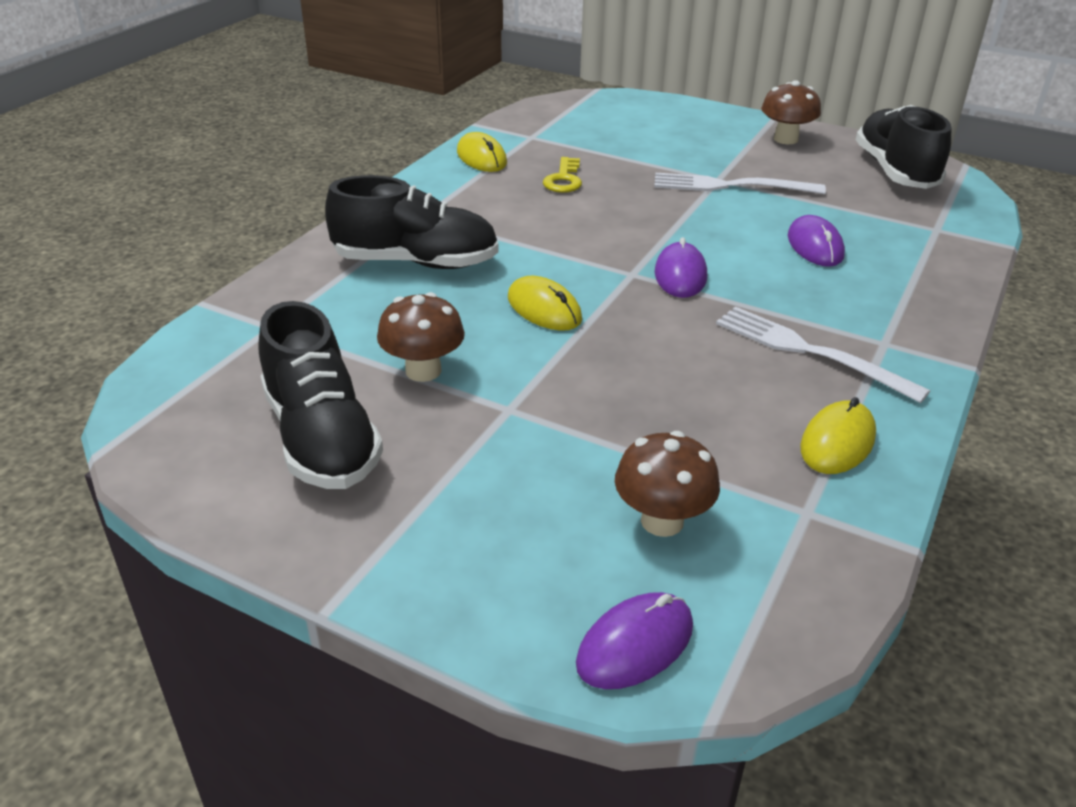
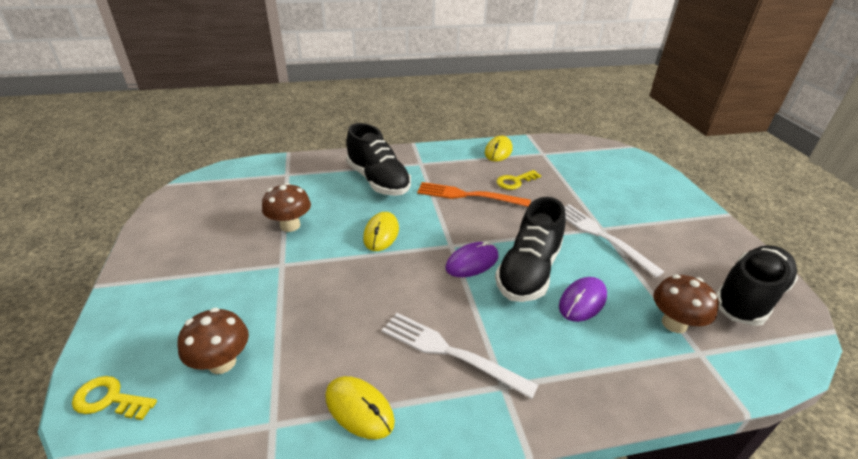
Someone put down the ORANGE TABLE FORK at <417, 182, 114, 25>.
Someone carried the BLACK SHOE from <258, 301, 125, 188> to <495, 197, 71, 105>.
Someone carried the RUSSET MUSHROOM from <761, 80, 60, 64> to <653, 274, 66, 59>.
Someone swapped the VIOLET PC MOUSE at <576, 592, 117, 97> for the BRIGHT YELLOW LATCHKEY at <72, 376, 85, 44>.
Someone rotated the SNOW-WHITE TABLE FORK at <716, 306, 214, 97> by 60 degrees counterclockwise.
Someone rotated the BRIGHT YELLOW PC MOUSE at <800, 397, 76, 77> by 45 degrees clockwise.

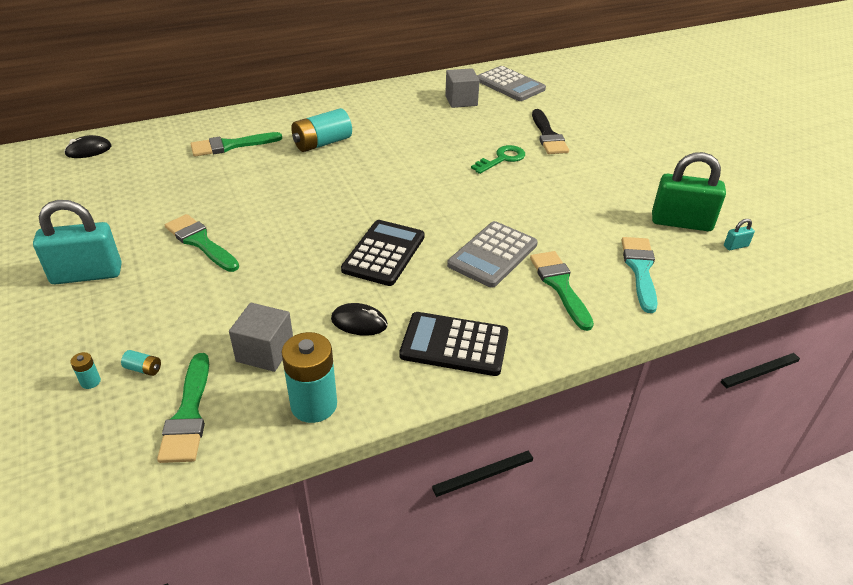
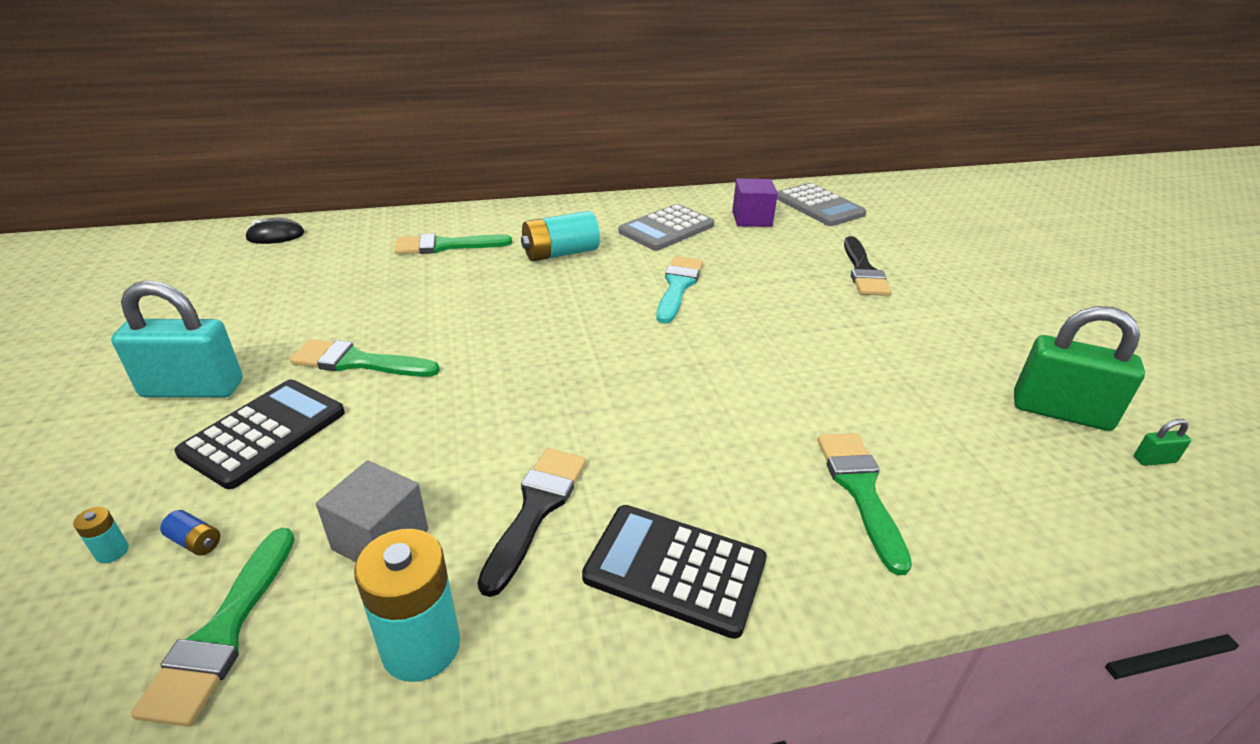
Someone took away the GREEN LATCHKEY at <471, 145, 54, 29>.
Someone carried the BLACK ADDING MACHINE from <341, 220, 84, 66> to <174, 380, 171, 109>.
Someone carried the ASH-GREY ADDING MACHINE from <447, 221, 91, 67> to <618, 204, 96, 47>.
Someone carried the AQUA PAINTBRUSH from <622, 237, 36, 76> to <656, 256, 47, 68>.
Someone swapped the BLACK PC MOUSE at <331, 303, 57, 33> for the BLACK PAINTBRUSH at <478, 448, 108, 149>.
Someone repainted the AQUA AA BATTERY at <121, 350, 40, 26>, which became the BLUE AA BATTERY at <160, 510, 60, 46>.
Someone repainted the ASH-GREY BLOCK at <445, 68, 35, 40>, which became the VIOLET BLOCK at <732, 179, 46, 48>.
Someone repainted the AQUA LOCK at <724, 219, 31, 31>, which became the GREEN LOCK at <1134, 419, 57, 47>.
Someone rotated the GREEN PAINTBRUSH at <165, 214, 74, 58> by 45 degrees counterclockwise.

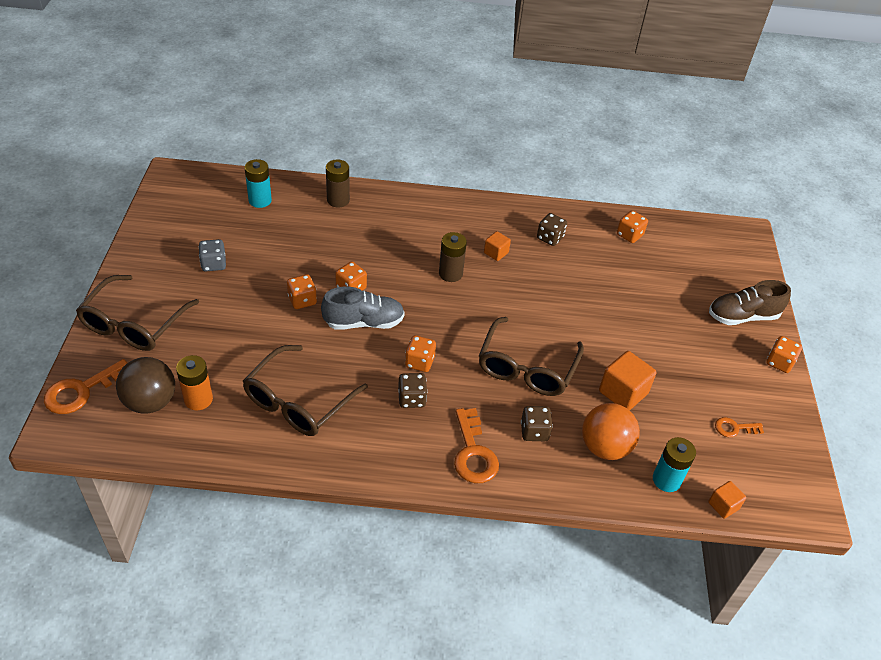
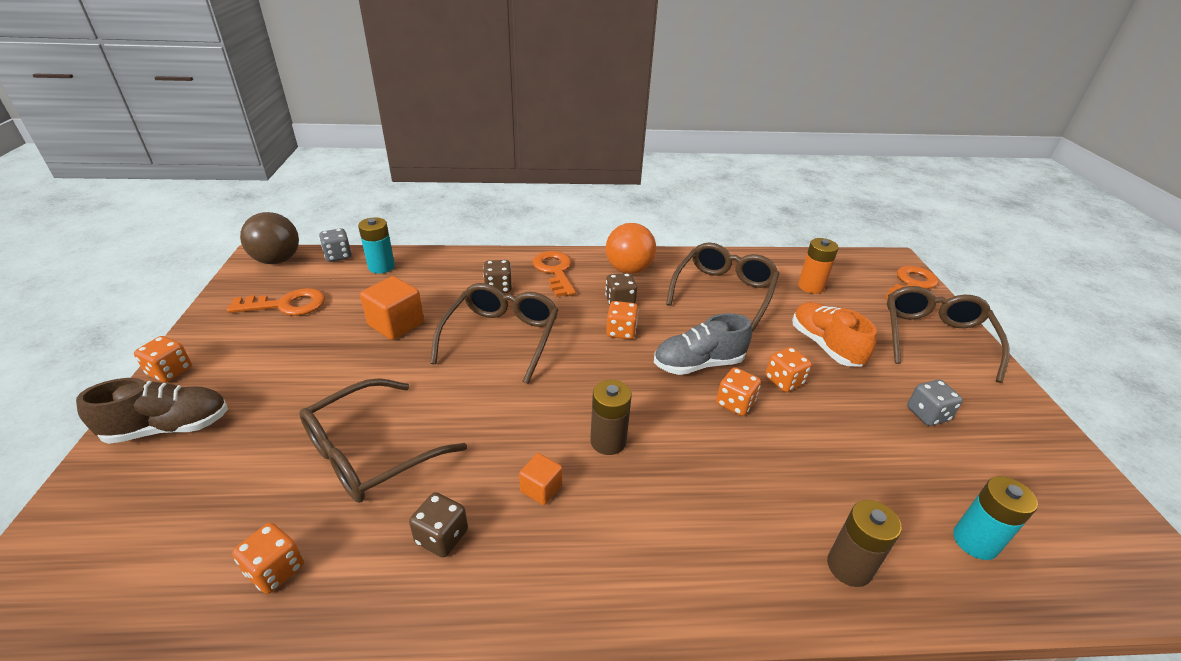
Someone put down the RUSSET SPECTACLES at <299, 378, 168, 125>.
Someone put down the ORANGE SHOE at <792, 302, 85, 64>.
Someone carried the RUSSET SPHERE from <116, 357, 59, 57> to <240, 212, 59, 52>.
Someone carried the ORANGE SPHERE from <582, 403, 58, 57> to <606, 223, 50, 51>.
Someone swapped the ORANGE BLOCK at <708, 481, 38, 38> for the ASH-GREY DIE at <319, 228, 33, 34>.
Someone scaled the ORANGE LATCHKEY at <715, 417, 49, 20> by 1.76.

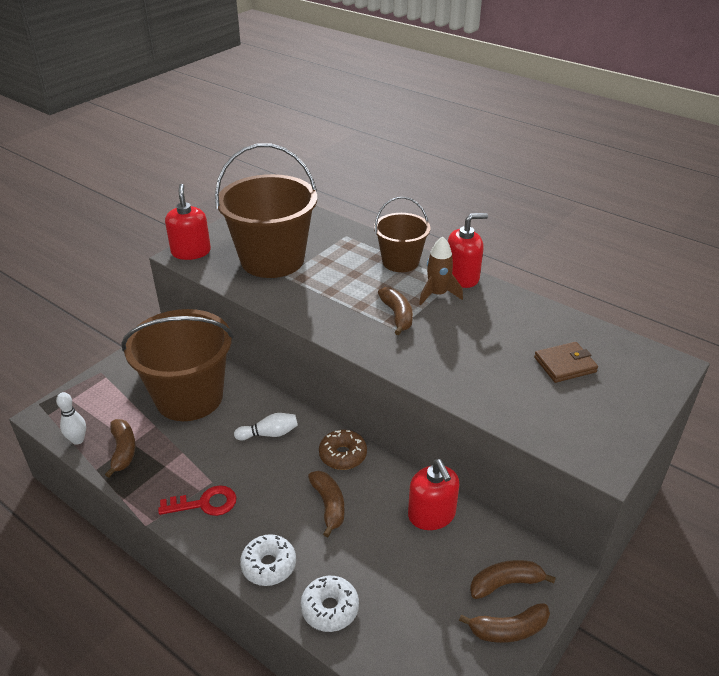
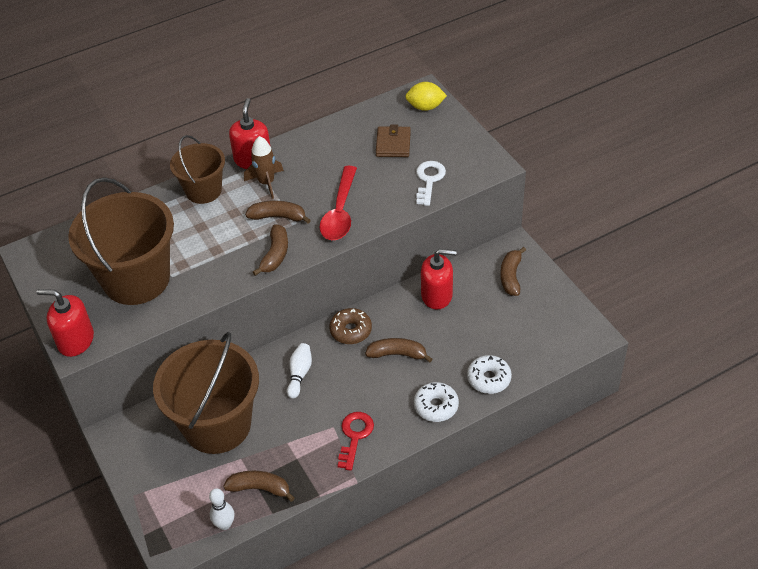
Someone put down the RED TEASPOON at <320, 166, 37, 74>.
Someone put down the BRIGHT YELLOW CITRUS FRUIT at <405, 82, 42, 29>.
Someone put down the SNOW-WHITE LATCHKEY at <416, 161, 30, 45>.
Someone carried the RUSSET TOY BANANA from <459, 603, 91, 40> to <253, 225, 35, 51>.

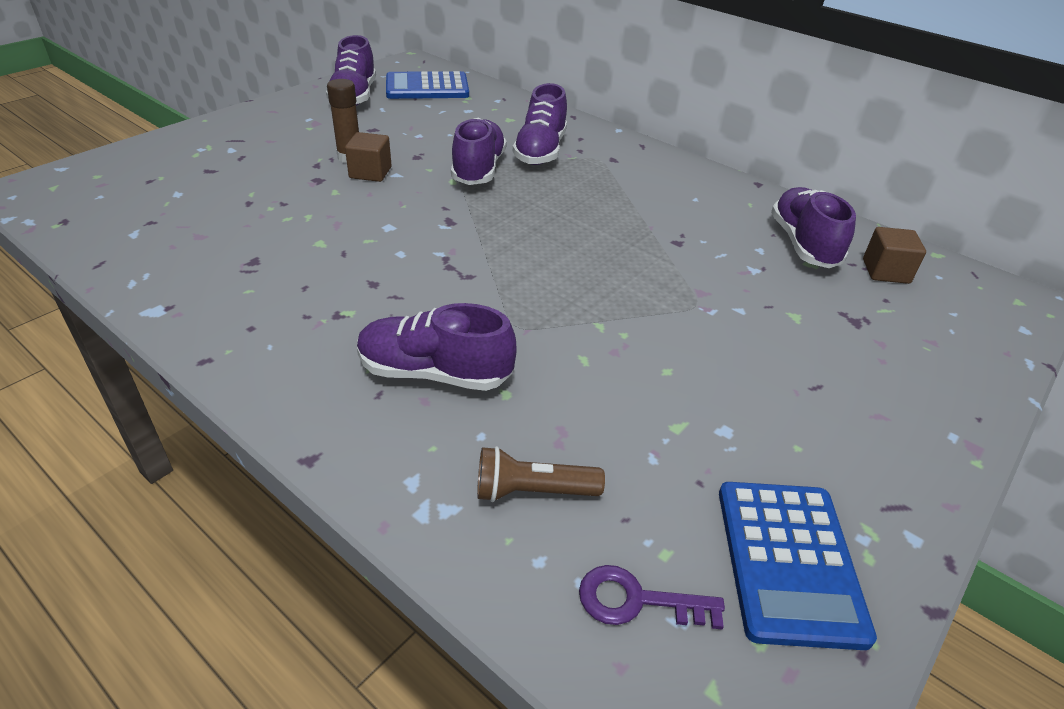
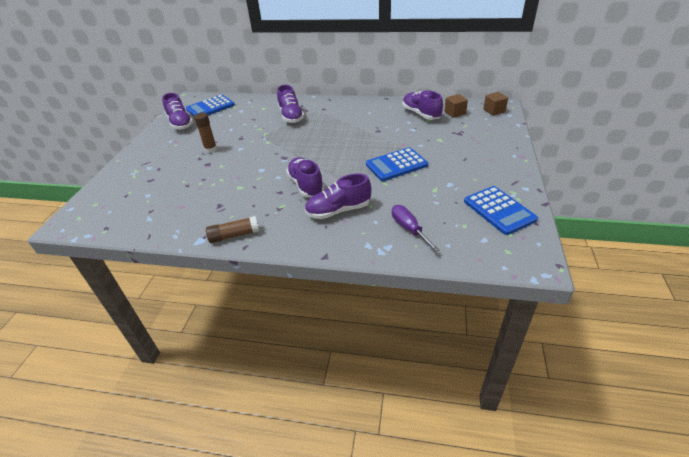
Someone took away the VIOLET LATCHKEY at <579, 565, 146, 64>.
Someone put down the RUSSET STICK OF GLUE at <206, 216, 53, 27>.
Someone put down the BLUE ADDING MACHINE at <366, 147, 62, 34>.
Someone carried the RUSSET BLOCK from <345, 132, 47, 50> to <483, 92, 25, 23>.
Someone carried the VIOLET SHOE from <451, 118, 56, 67> to <286, 157, 38, 40>.
Someone swapped the RUSSET FLASHLIGHT at <477, 446, 128, 56> for the VIOLET FLAT SCREWDRIVER at <392, 205, 48, 47>.

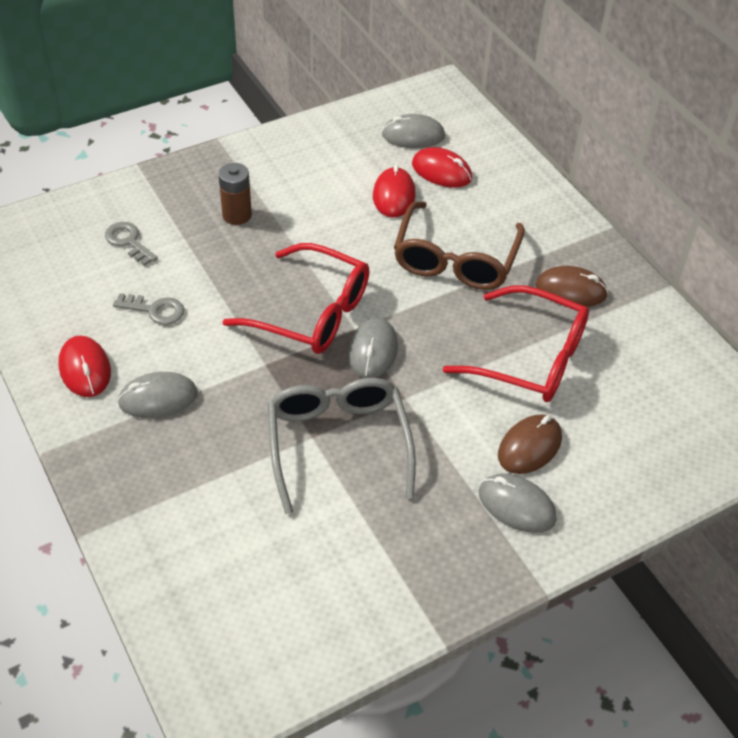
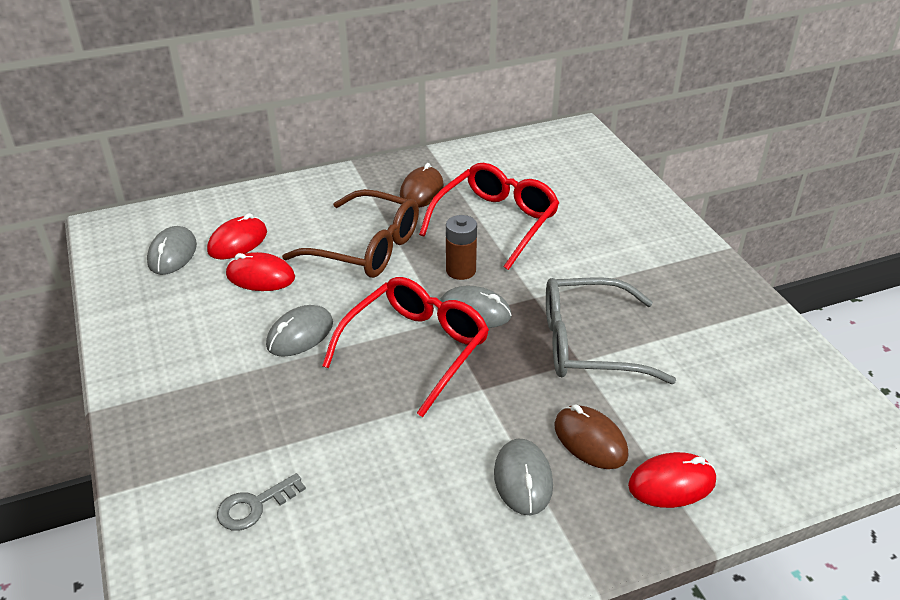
Someone took away the ASH-GREY LATCHKEY at <113, 293, 71, 32>.
Someone carried the RED PC MOUSE from <58, 336, 53, 61> to <628, 452, 88, 56>.
Someone carried the RUSSET AA BATTERY from <218, 163, 34, 62> to <446, 215, 31, 65>.
Someone carried the ASH-GREY PC MOUSE from <479, 474, 78, 59> to <266, 305, 67, 52>.
Someone carried the RUSSET PC MOUSE from <498, 414, 64, 60> to <554, 404, 75, 65>.

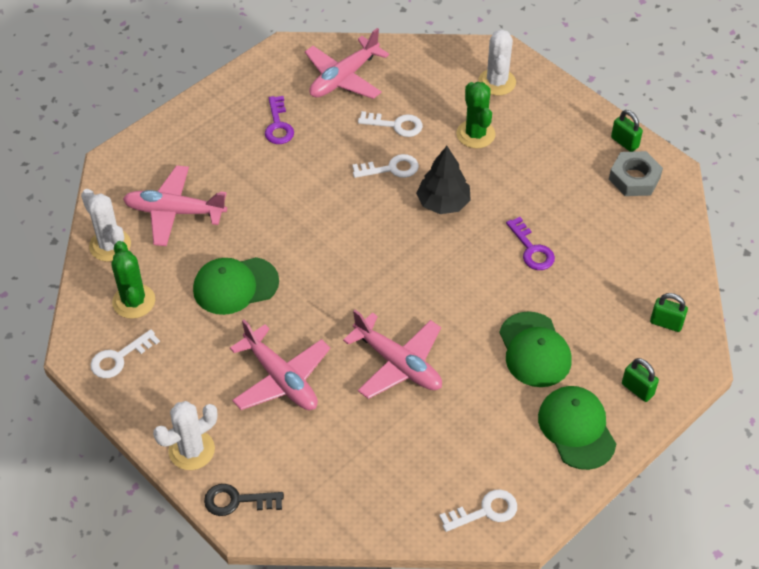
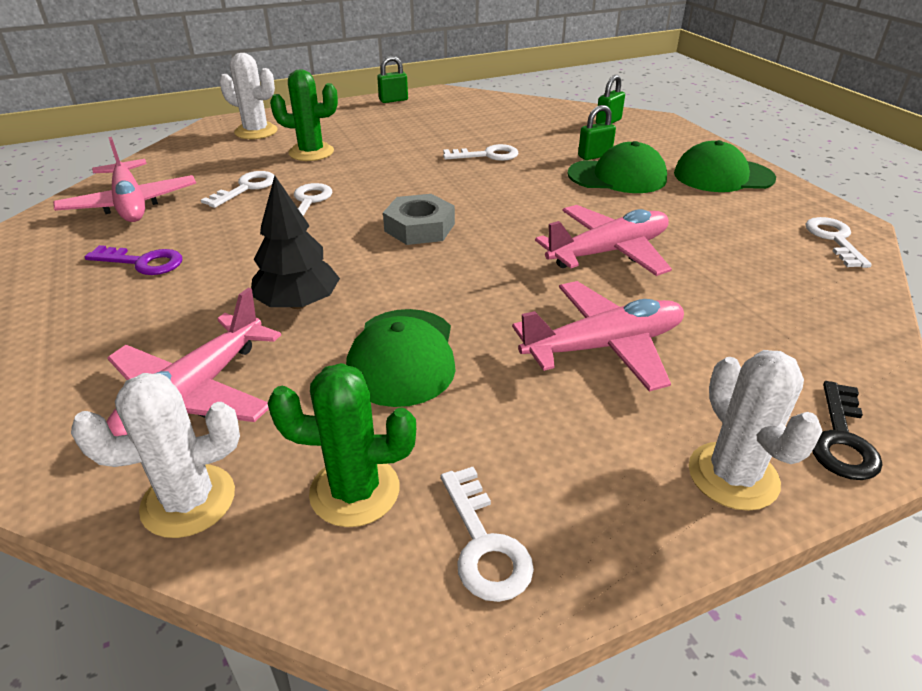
Someone carried the BLACK FIR TREE from <416, 146, 55, 68> to <251, 175, 89, 134>.
Someone carried the ASH-GREY HEXAGON NUT from <609, 151, 54, 45> to <383, 194, 72, 51>.
Someone carried the GREEN LOCK from <622, 358, 37, 44> to <578, 105, 38, 55>.
Someone repainted the VIOLET LATCHKEY at <506, 217, 49, 53>, which became the SNOW-WHITE LATCHKEY at <443, 144, 75, 17>.

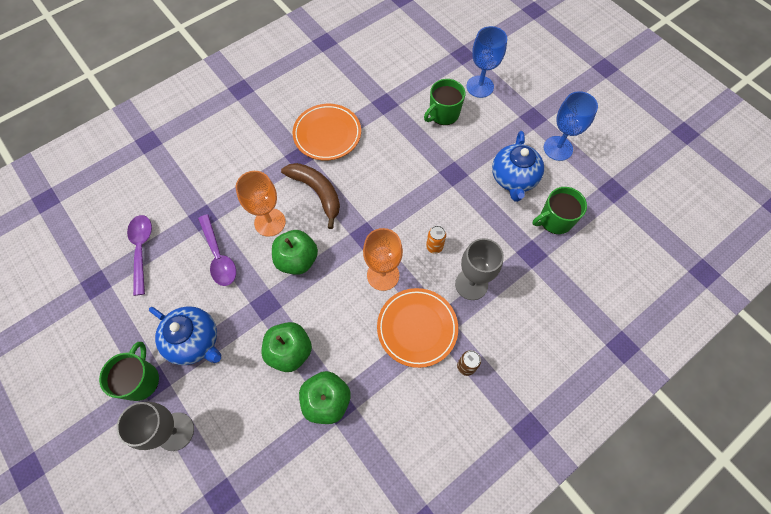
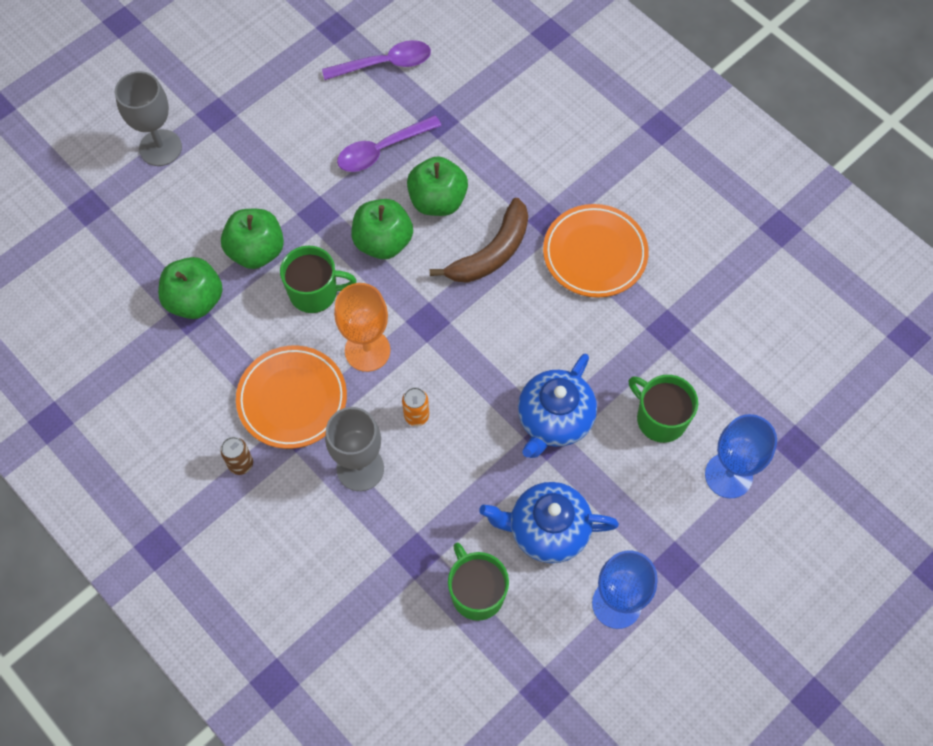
Someone carried the GREEN COFFEE MUG from <99, 342, 60, 59> to <280, 246, 77, 67>.
Someone carried the BLUE TEA POT from <149, 306, 72, 59> to <518, 353, 79, 105>.
Someone swapped the ORANGE CHALICE at <236, 171, 50, 66> for the GREEN APPLE at <407, 156, 61, 60>.

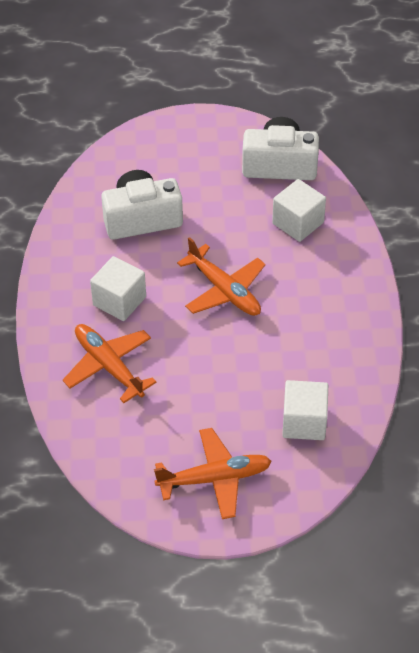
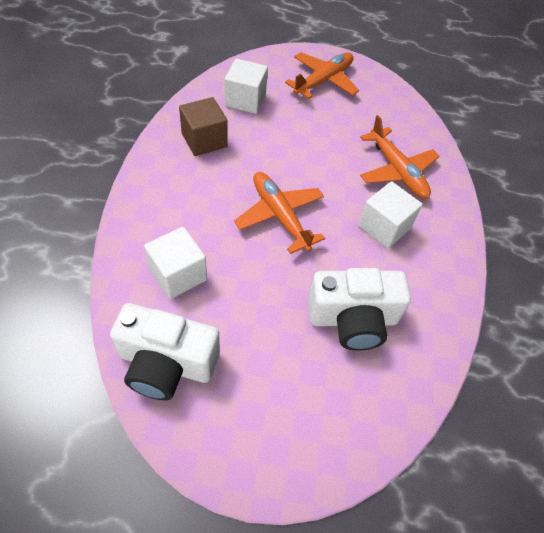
Someone put down the RUSSET BLOCK at <179, 97, 49, 59>.
Someone rotated the ORANGE AEROPLANE at <154, 428, 118, 91> by 135 degrees clockwise.

